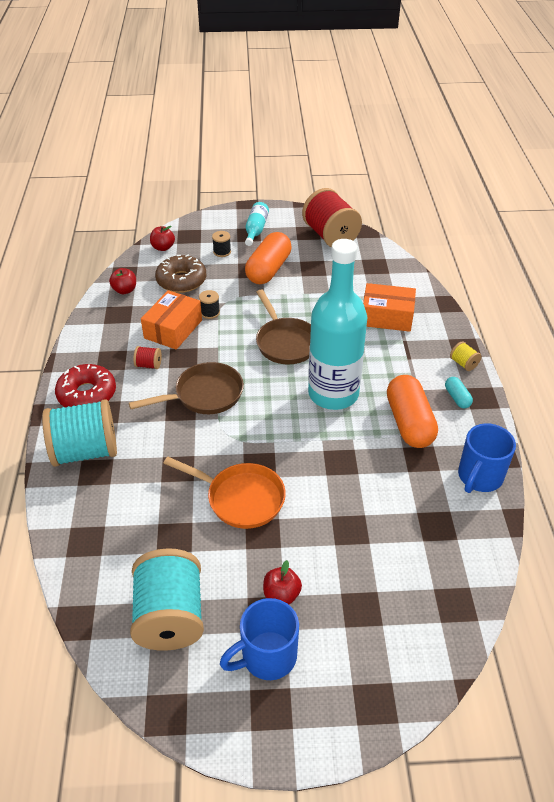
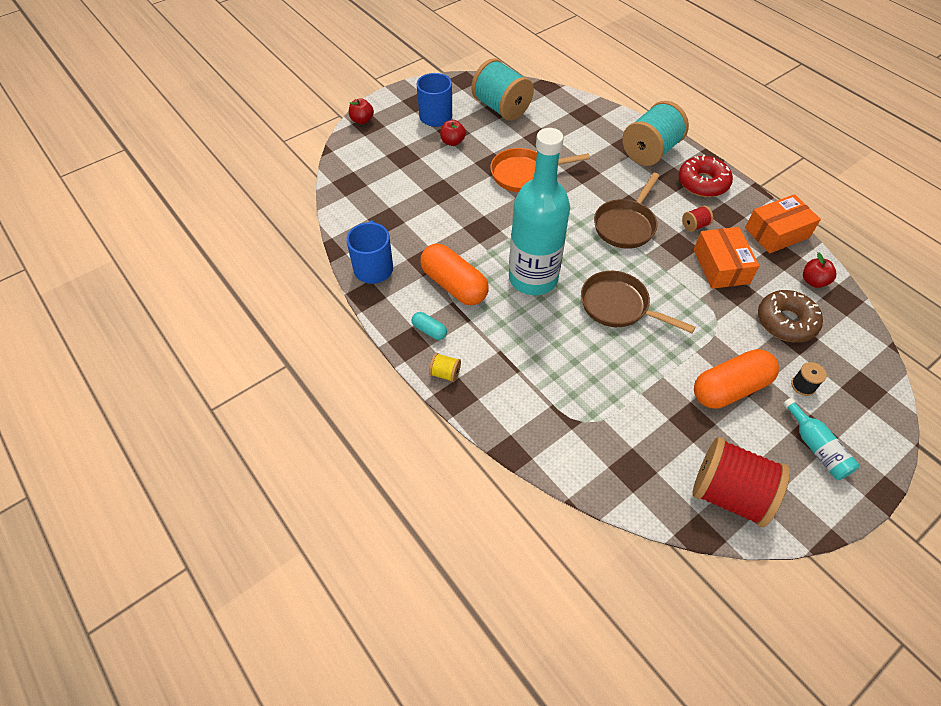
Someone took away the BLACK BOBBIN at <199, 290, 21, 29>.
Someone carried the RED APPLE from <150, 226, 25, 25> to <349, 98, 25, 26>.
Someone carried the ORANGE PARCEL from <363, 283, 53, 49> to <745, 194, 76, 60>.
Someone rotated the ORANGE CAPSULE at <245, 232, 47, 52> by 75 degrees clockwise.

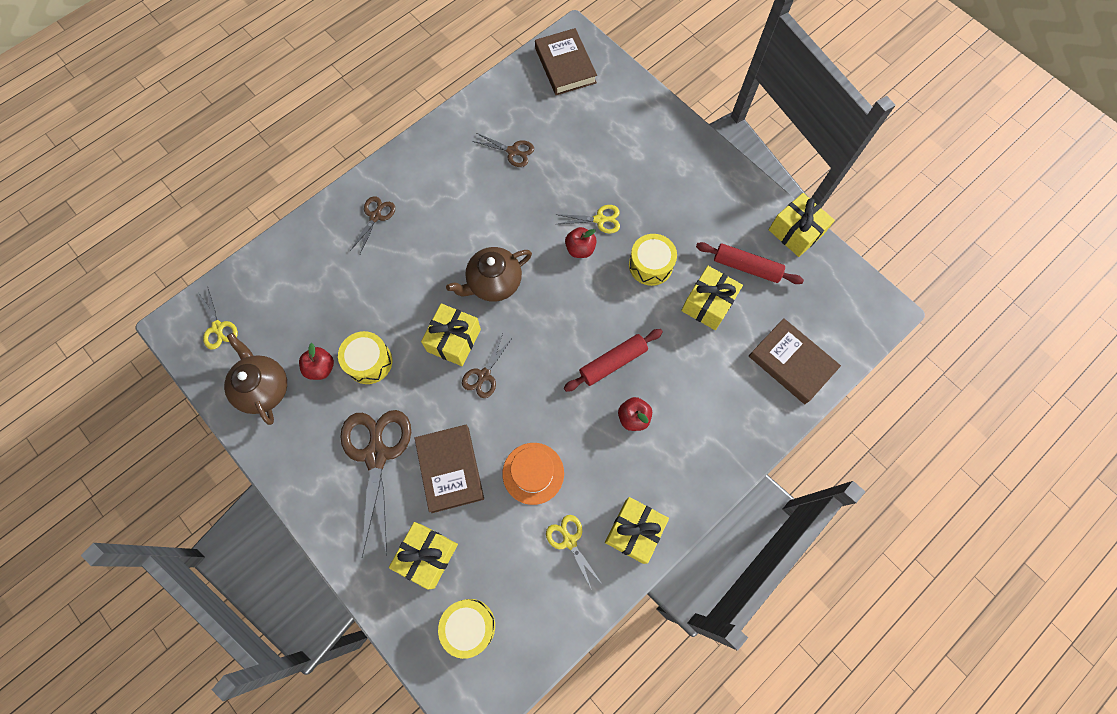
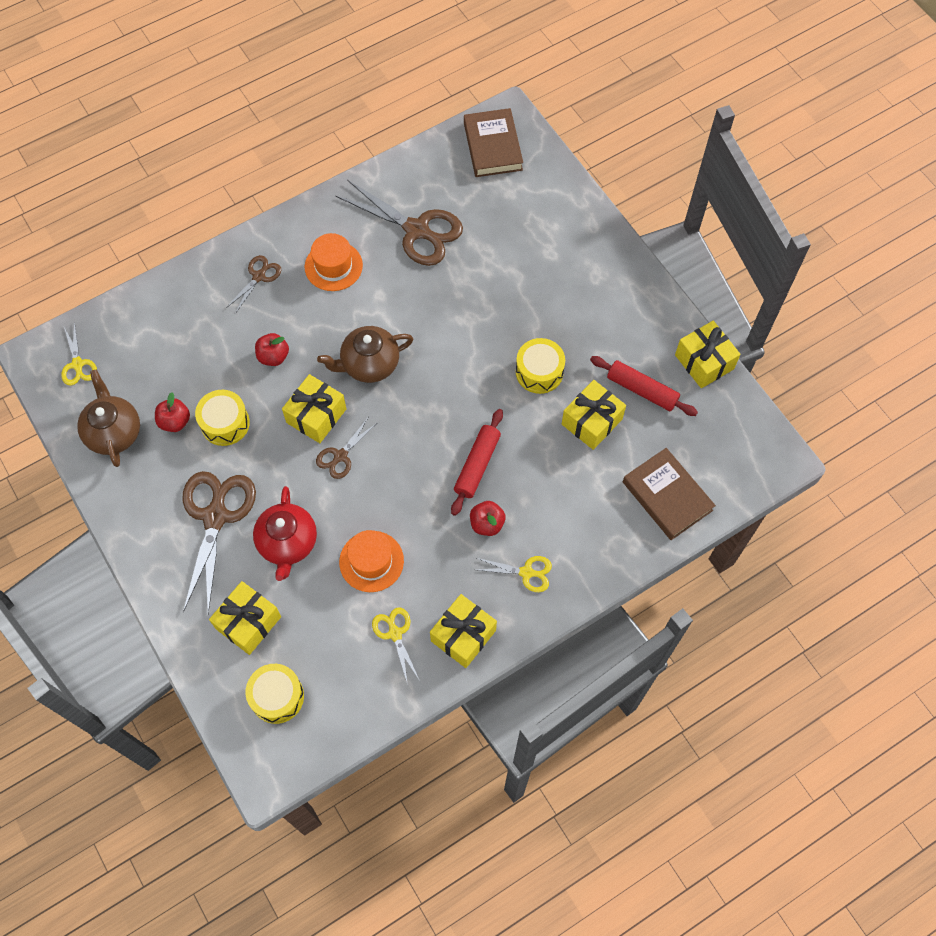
Someone put down the ORANGE TALL HAT at <305, 233, 58, 58>.
Someone carried the BRIGHT YELLOW PAIR OF SCISSORS from <556, 205, 64, 29> to <477, 556, 75, 36>.
Someone carried the RED APPLE from <565, 227, 32, 31> to <255, 333, 34, 33>.
Someone swapped the RUSSET HARDBACK at <415, 425, 69, 88> for the RED TEA POT at <253, 486, 64, 95>.
Someone rotated the RED ROLLING PIN at <564, 329, 99, 63> by 45 degrees counterclockwise.
Someone scaled the RUSSET PAIR OF SCISSORS at <472, 133, 62, 34> by 1.97.

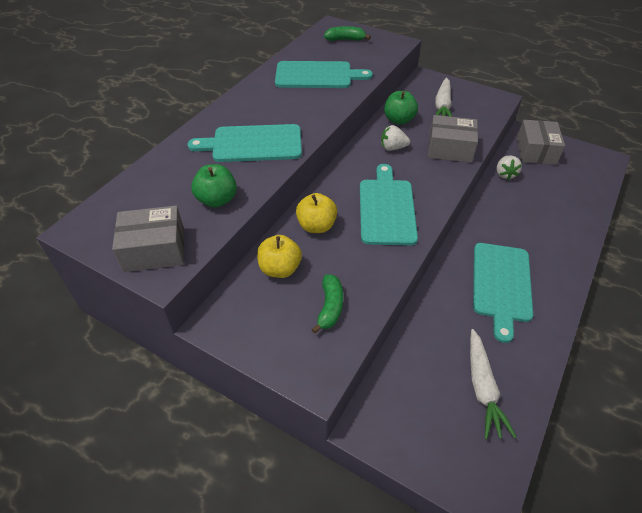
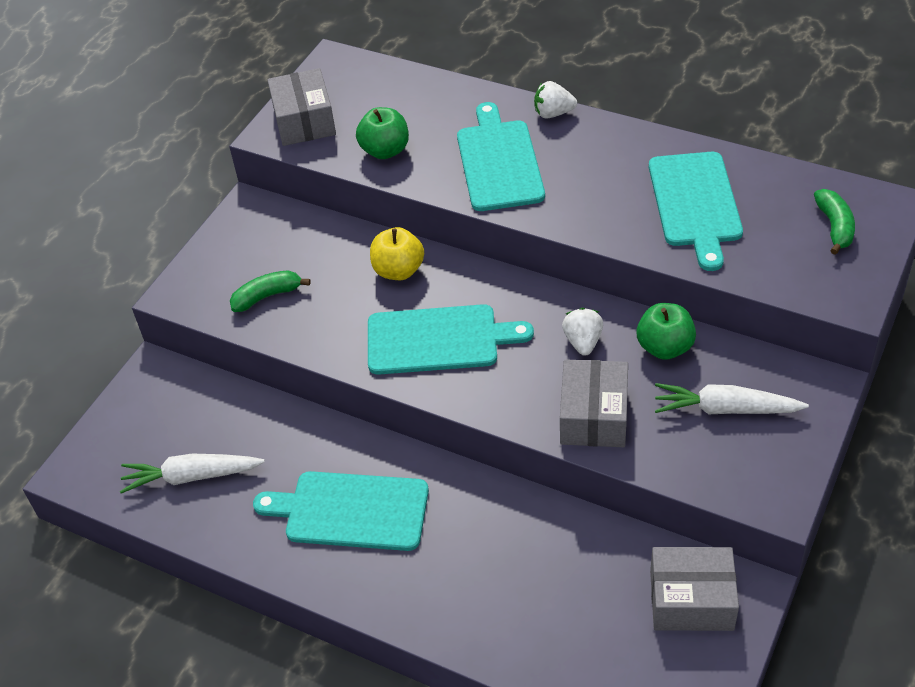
Someone took away the BRIGHT YELLOW APPLE at <257, 235, 45, 43>.
Someone carried the SNOW-WHITE BERRY from <497, 155, 25, 25> to <534, 81, 43, 38>.
Someone rotated the GREEN TOY BANANA at <311, 274, 32, 60> by 150 degrees clockwise.

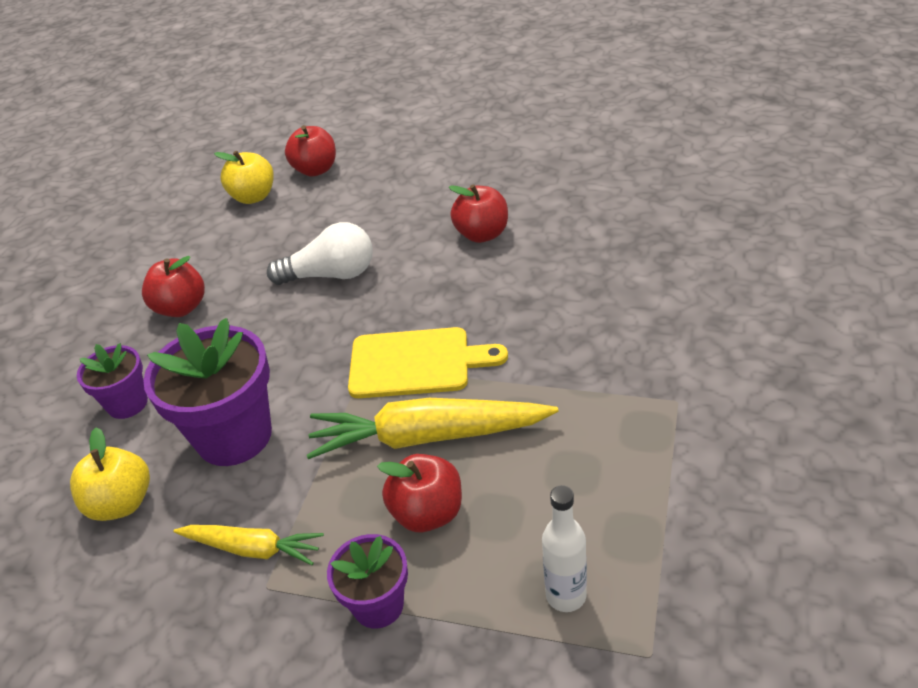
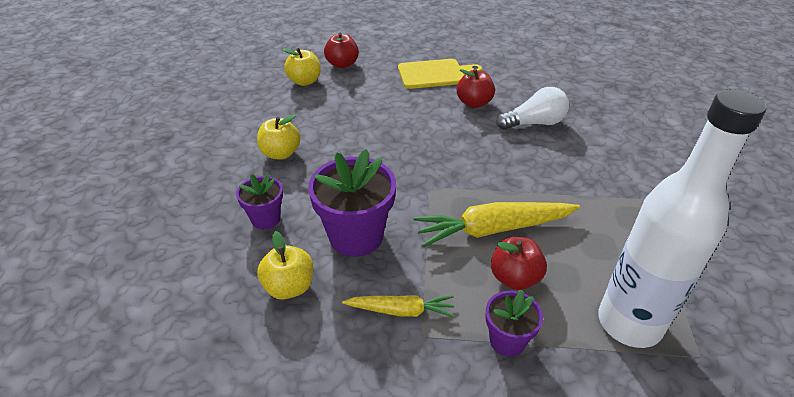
Someone carried the SNOW-WHITE BULB from <267, 222, 106, 63> to <496, 87, 73, 43>.
Someone carried the BRIGHT YELLOW CUTTING BOARD from <348, 327, 160, 71> to <398, 59, 84, 30>.
Someone repainted the RED APPLE at <142, 256, 63, 61>, which became the BRIGHT YELLOW APPLE at <257, 115, 44, 45>.
Someone scaled the SNOW-WHITE DRINK BOTTLE at <542, 485, 45, 127> by 2.35.

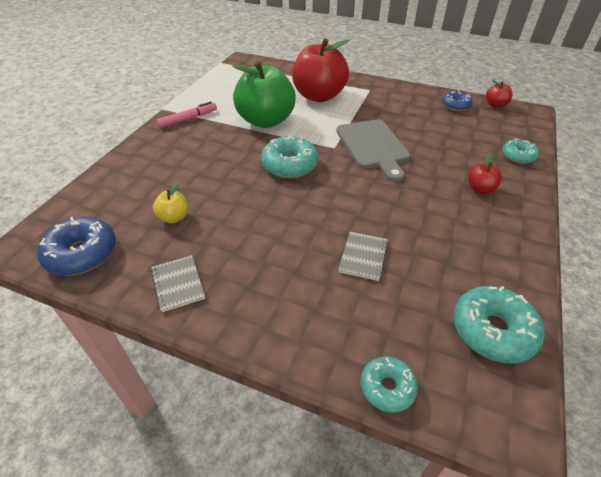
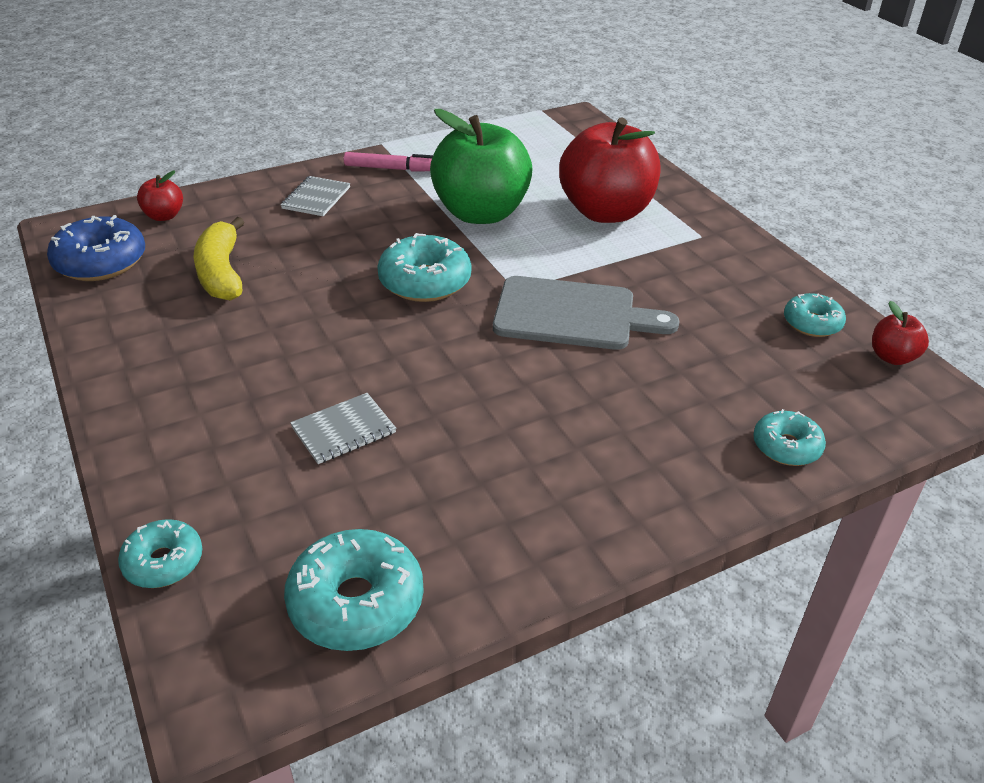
Someone carried the ASH-GREY NOTEPAD from <151, 255, 54, 57> to <281, 176, 69, 40>.
Someone carried the RED APPLE from <468, 155, 34, 39> to <137, 170, 46, 51>.
Someone swapped the BRIGHT YELLOW APPLE at <153, 182, 35, 41> for the BRIGHT YELLOW TOY BANANA at <194, 217, 51, 84>.
Someone repainted the BLUE DOUGHNUT at <442, 91, 31, 20>, which became the AQUA DOUGHNUT at <784, 293, 62, 44>.
Someone rotated the ASH-GREY CUTTING BOARD at <336, 119, 74, 63> by 105 degrees counterclockwise.

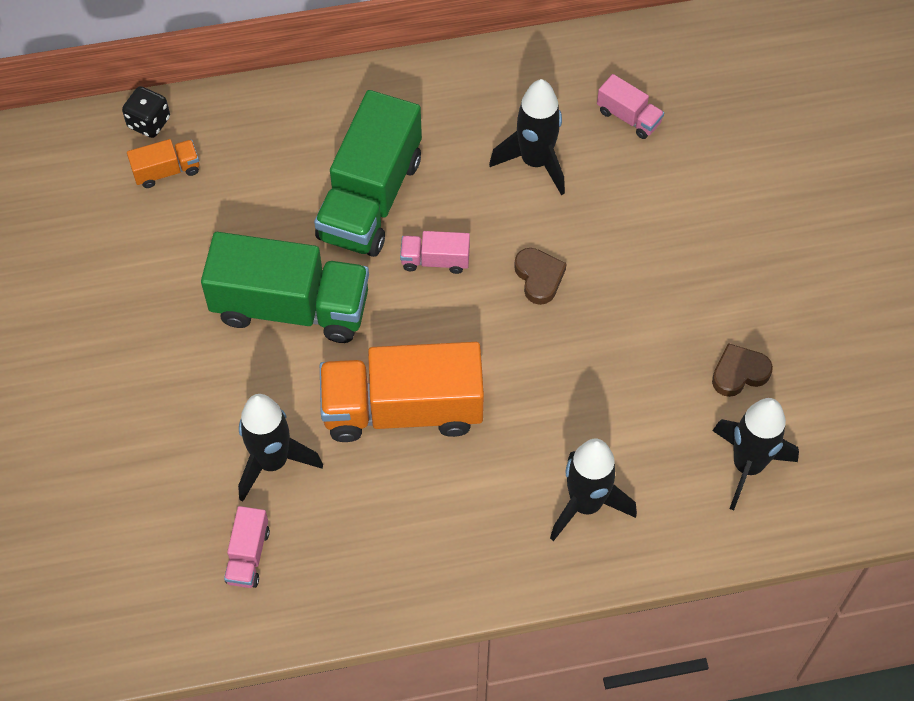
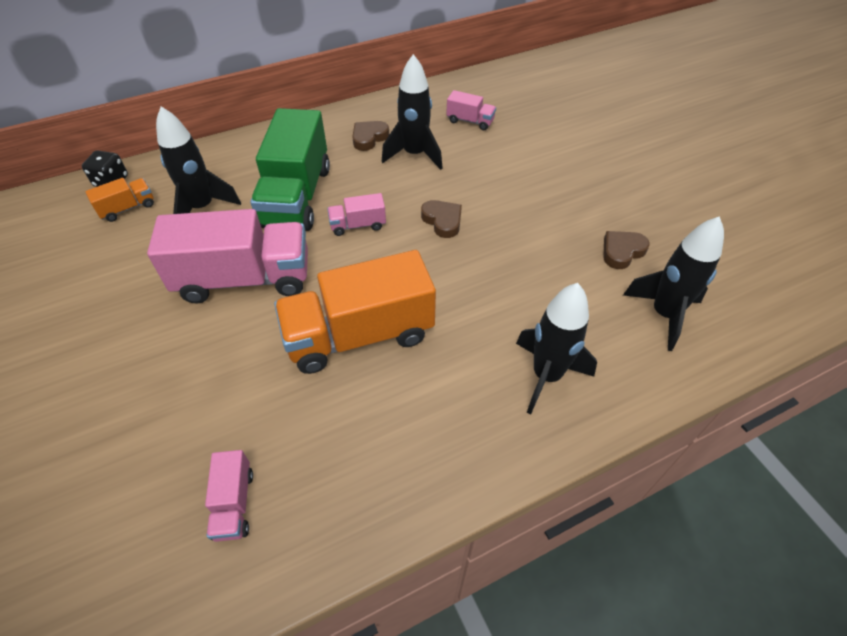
Someone put down the RUSSET HEART at <352, 121, 37, 30>.
Someone carried the BLACK TOY ROCKET from <238, 394, 85, 108> to <156, 107, 85, 107>.
Someone repainted the GREEN TRUCK at <201, 232, 168, 111>, which became the ROSY TRUCK at <147, 209, 161, 94>.

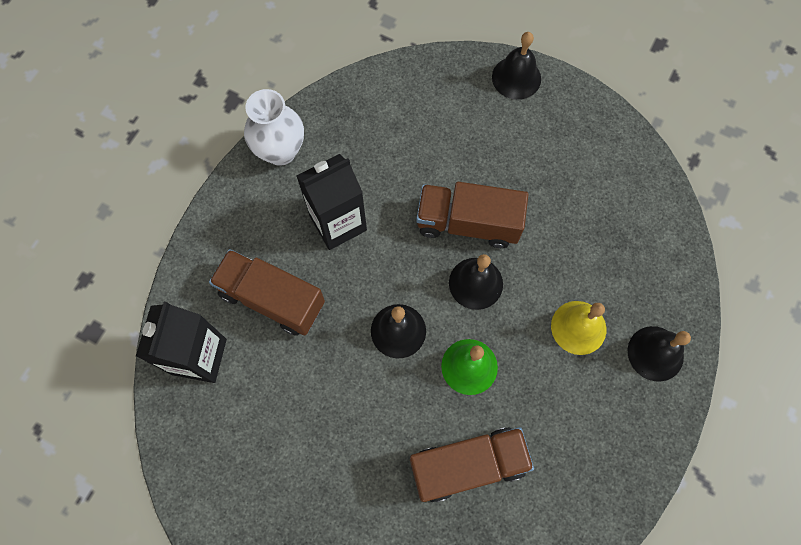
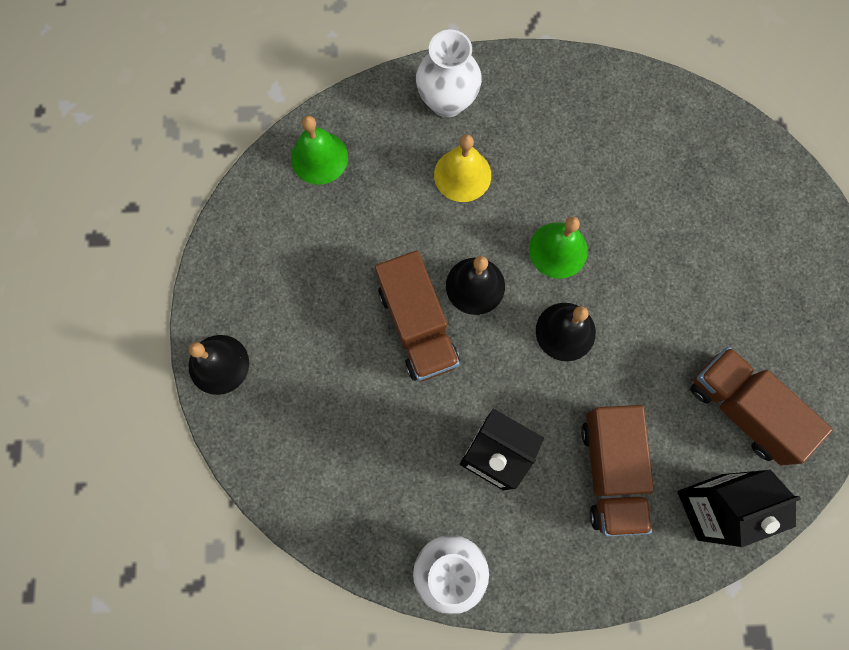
Someone put down the GREEN BELL at <291, 116, 57, 69>.
Someone carried the RUSSET TRUCK from <410, 427, 124, 75> to <690, 347, 143, 119>.
Someone swapped the BLACK BELL at <628, 326, 63, 56> for the SNOW-WHITE VASE at <416, 30, 66, 87>.

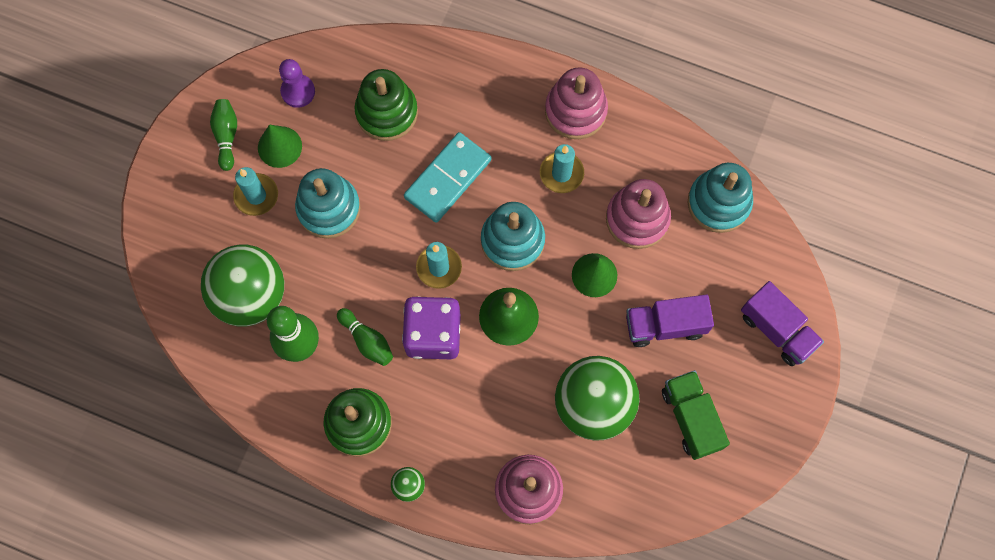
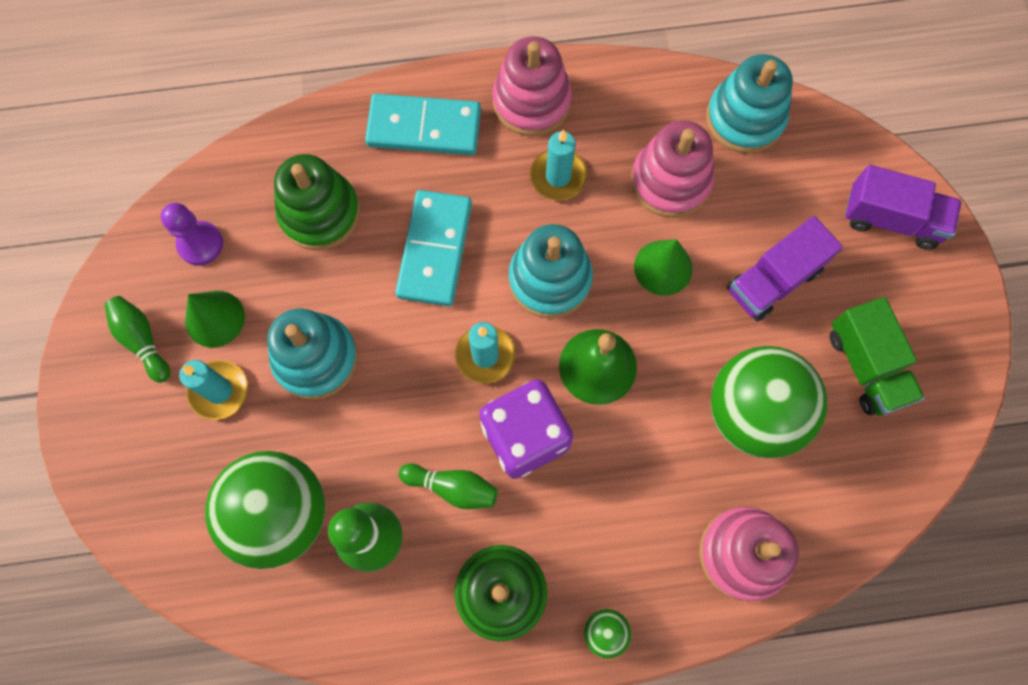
Someone put down the AQUA DOMINO PIECE at <365, 94, 116, 61>.
Someone rotated the GREEN TRUCK at <662, 370, 68, 90> by 150 degrees counterclockwise.

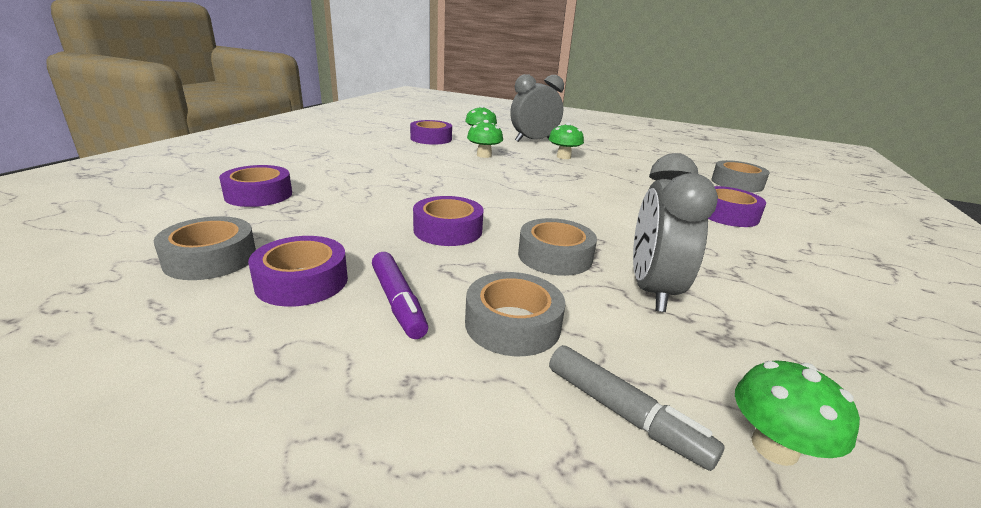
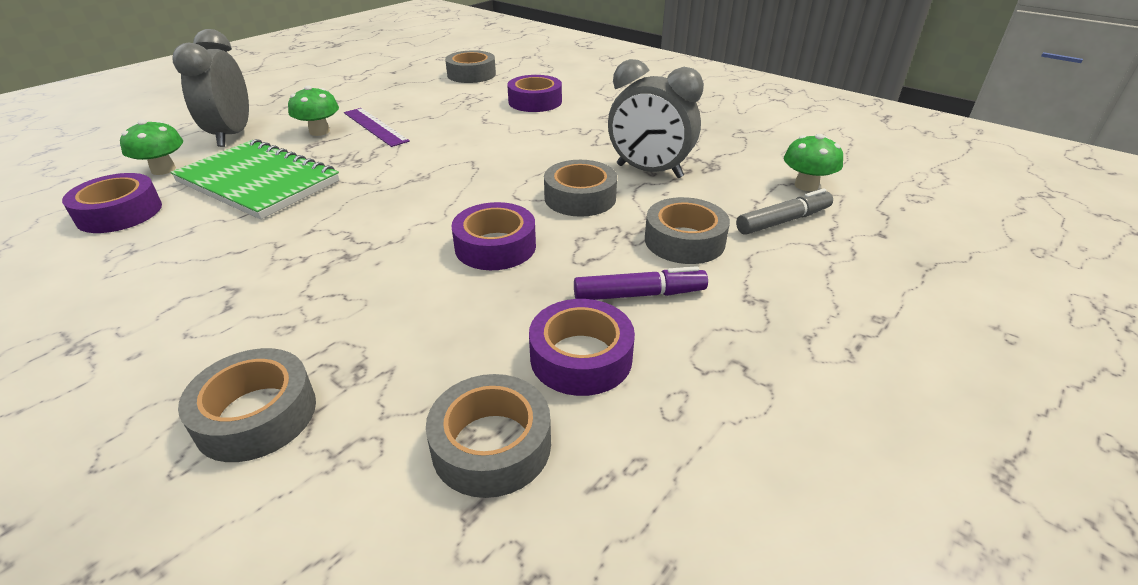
Someone put down the VIOLET STRAIGHTEDGE at <344, 108, 66, 39>.
Someone swapped the GREEN MUSHROOM at <467, 120, 36, 38> for the GREEN NOTEPAD at <170, 139, 169, 80>.
Someone repainted the VIOLET TAPE at <219, 165, 73, 42>, which became the ASH-GREY TAPE at <178, 348, 138, 114>.

